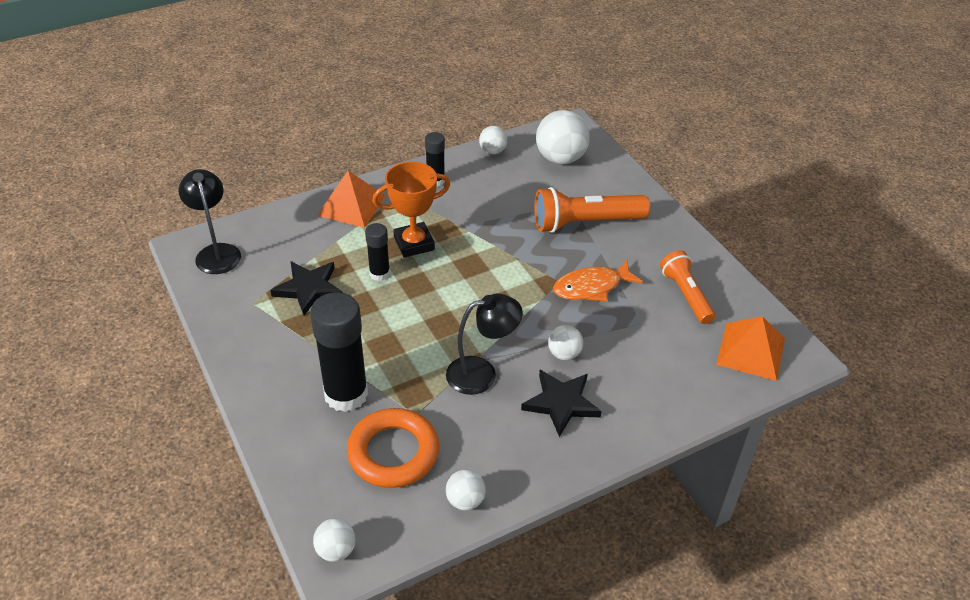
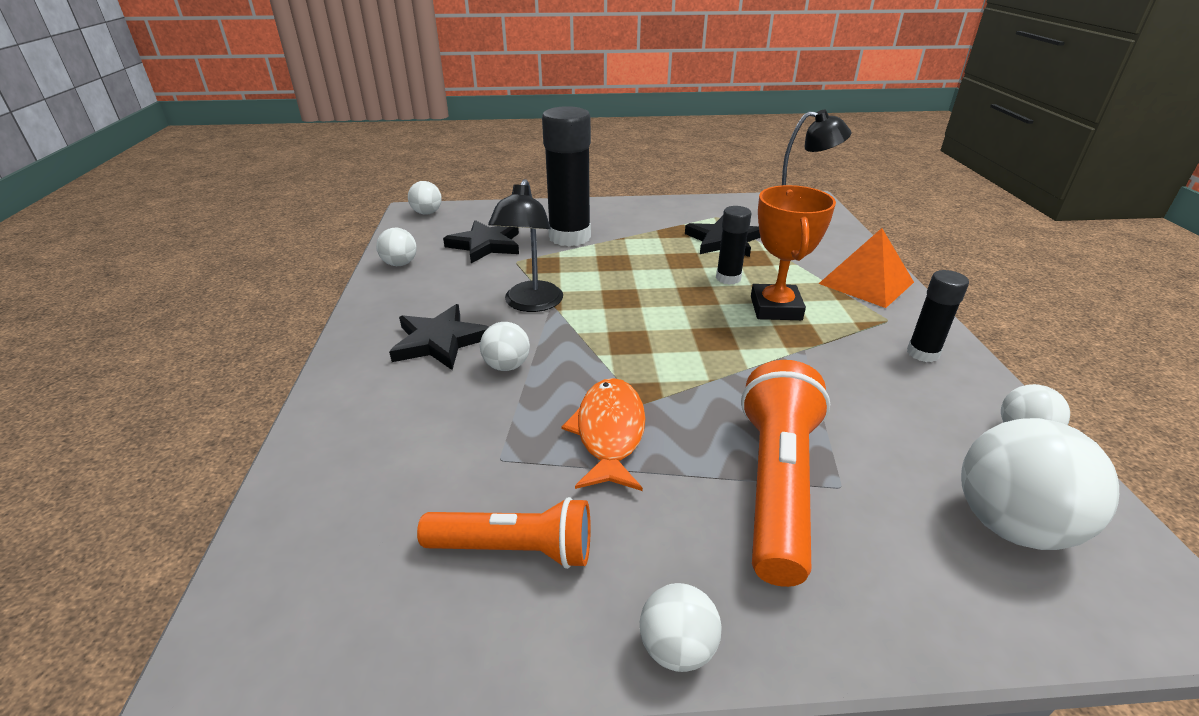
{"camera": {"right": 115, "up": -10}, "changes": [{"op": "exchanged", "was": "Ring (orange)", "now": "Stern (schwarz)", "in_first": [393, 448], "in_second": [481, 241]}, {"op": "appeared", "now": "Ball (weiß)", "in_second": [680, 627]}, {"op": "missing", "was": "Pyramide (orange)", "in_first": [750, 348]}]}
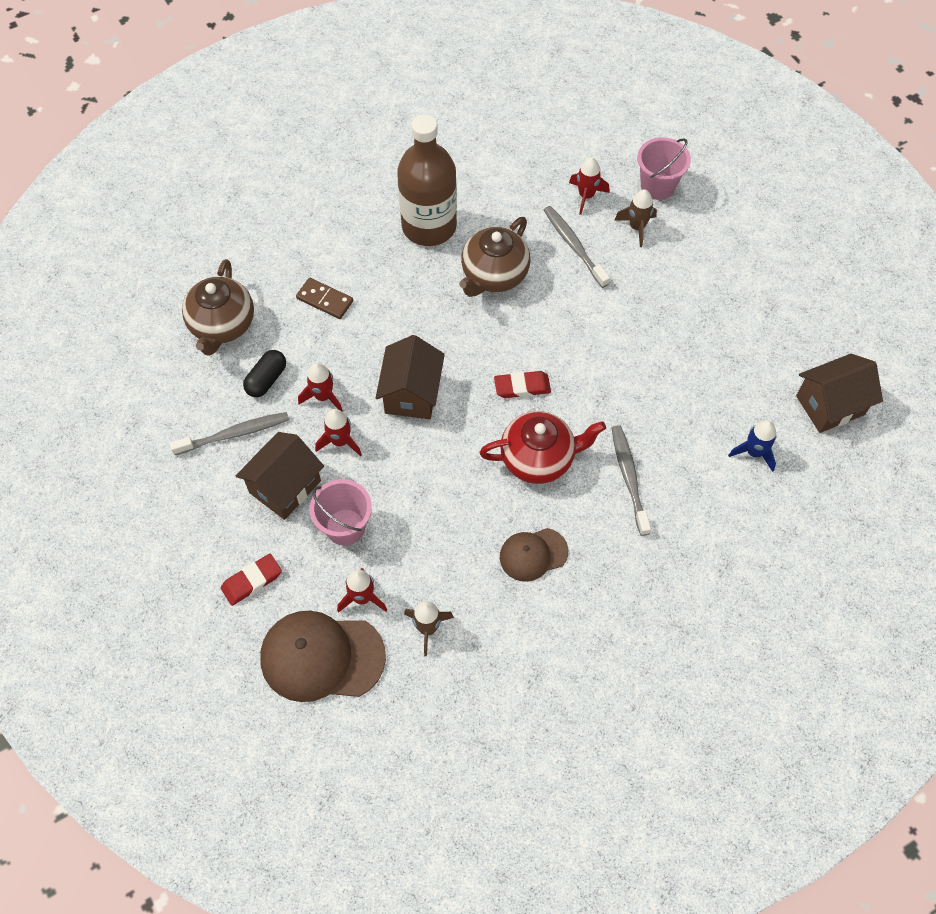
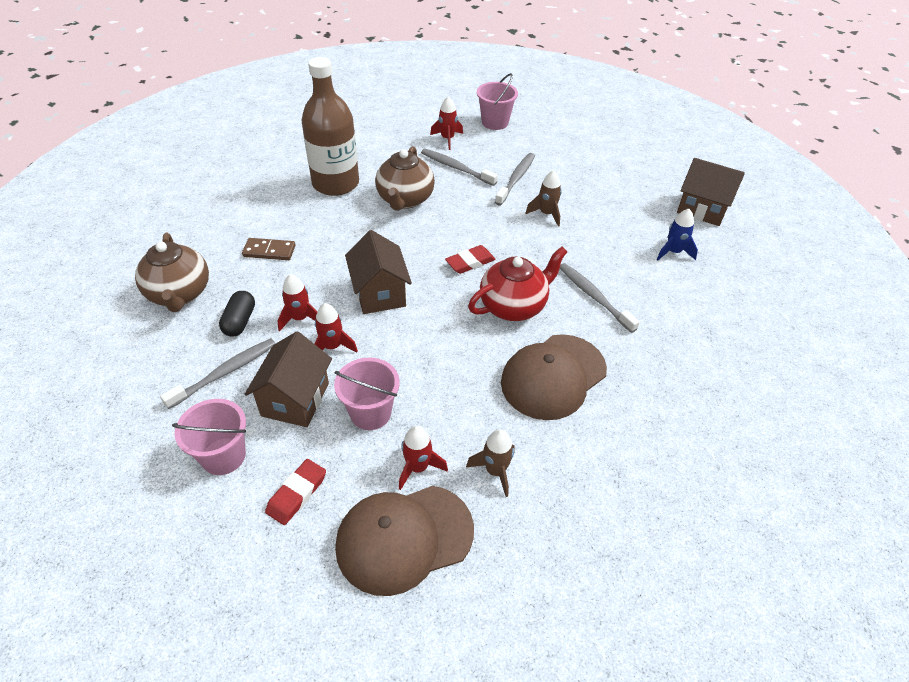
{"camera": {"right": -25, "up": -15}, "changes": [{"op": "appeared", "now": "Eimer (rosa)", "in_second": [209, 437]}, {"op": "appeared", "now": "Zahnbürste (grau)", "in_second": [515, 179]}, {"op": "size", "was": "Kappe (braun)", "in_first": [534, 555], "in_second": [554, 377], "ratio": 1.72}, {"op": "relocated", "was": "Rakete (braun)", "in_first": [636, 218], "in_second": [544, 198]}, {"op": "spun", "was": "Haus (braun)", "in_first": [839, 393], "in_second": [711, 192], "clockwise": 75}]}
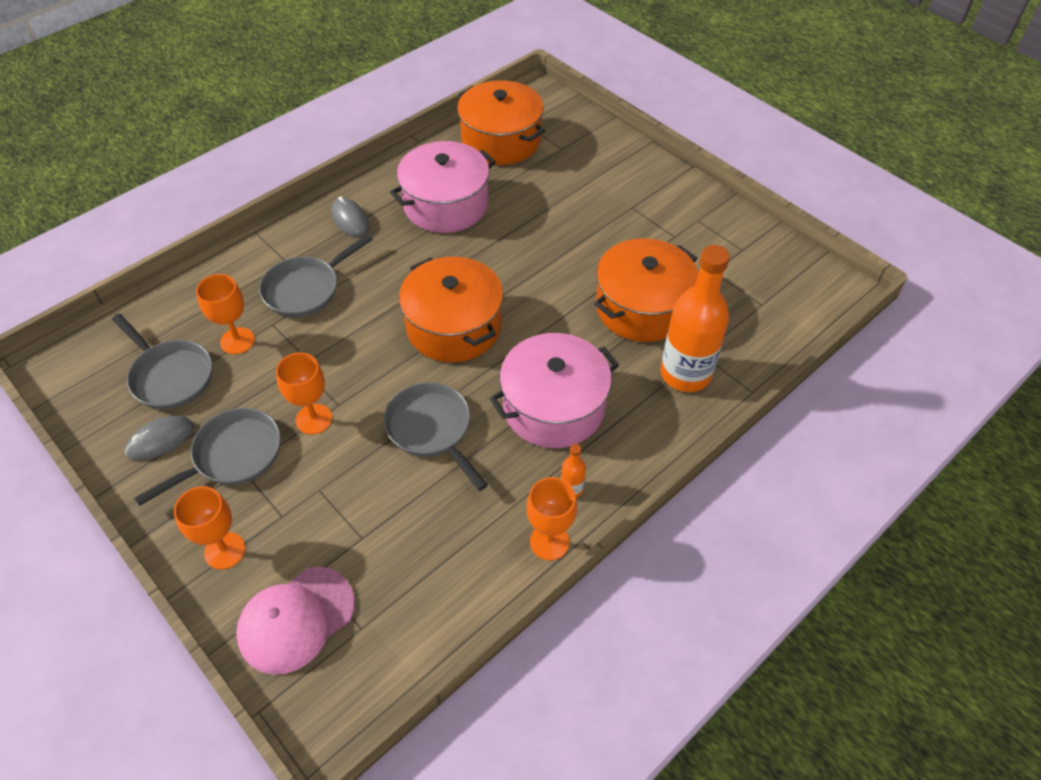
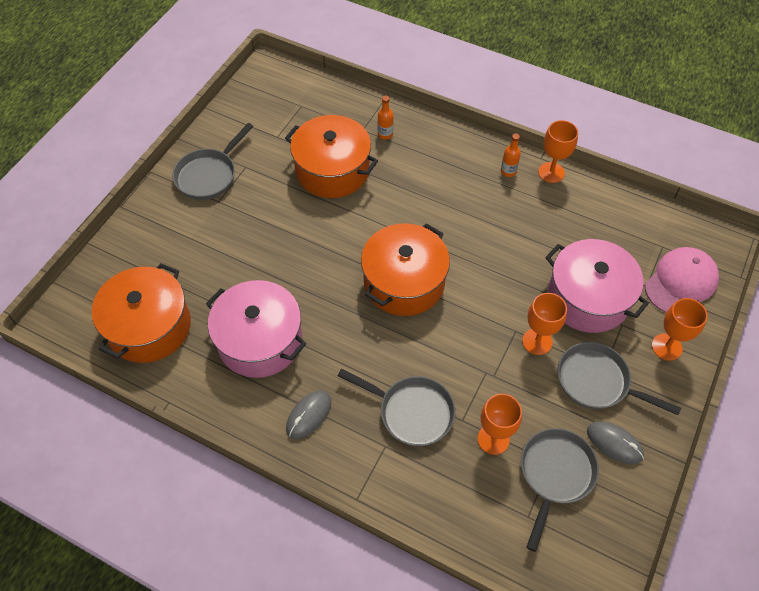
{"camera": {"right": -110, "up": 5}, "changes": [{"op": "relocated", "was": "Pfanne (grau)", "in_first": [436, 436], "in_second": [213, 161]}, {"op": "size", "was": "Flasche (orange)", "in_first": [695, 318], "in_second": [385, 118], "ratio": 0.41}, {"op": "relocated", "was": "Kochtopf (rosa)", "in_first": [554, 390], "in_second": [597, 286]}, {"op": "spun", "was": "Kappe (rosa)", "in_first": [295, 621], "in_second": [682, 280], "clockwise": -75}]}
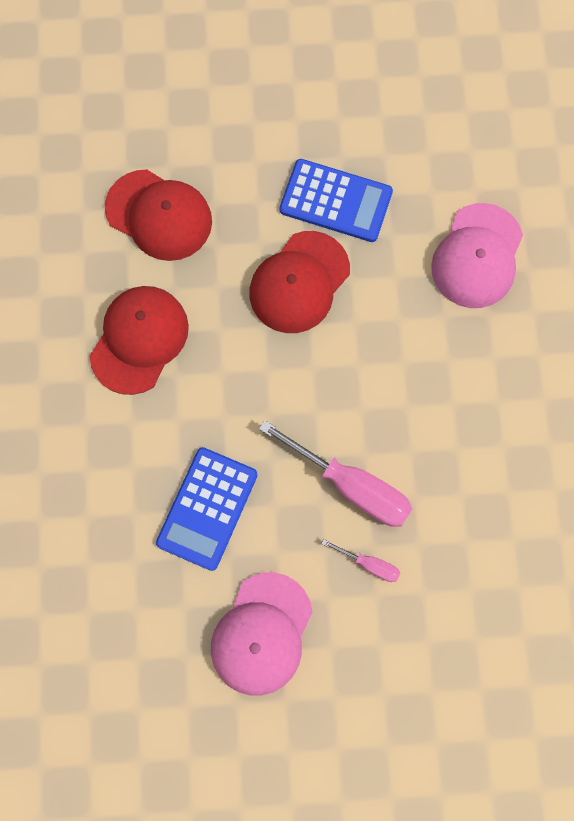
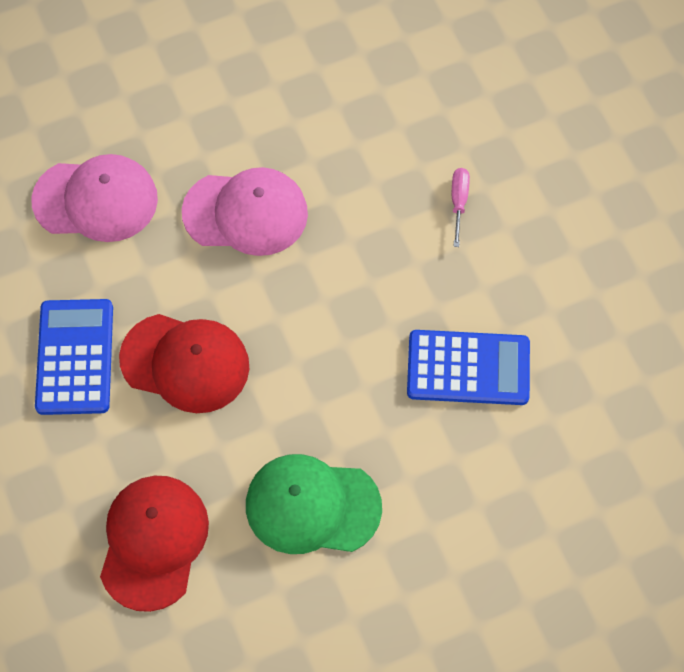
{"camera": {"right": -110, "up": -10}, "changes": [{"op": "relocated", "was": "Kappe (rosa)", "in_first": [262, 633], "in_second": [245, 211]}, {"op": "colour", "was": "Kappe (rot)", "now": "Kappe (grün)", "in_first": [139, 340], "in_second": [314, 504]}, {"op": "missing", "was": "Schraubenzieher (rosa)", "in_first": [335, 473]}]}
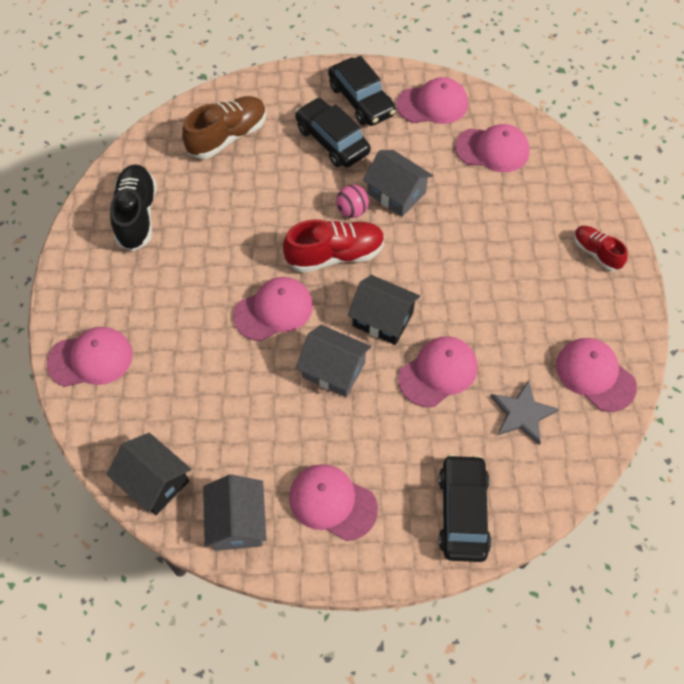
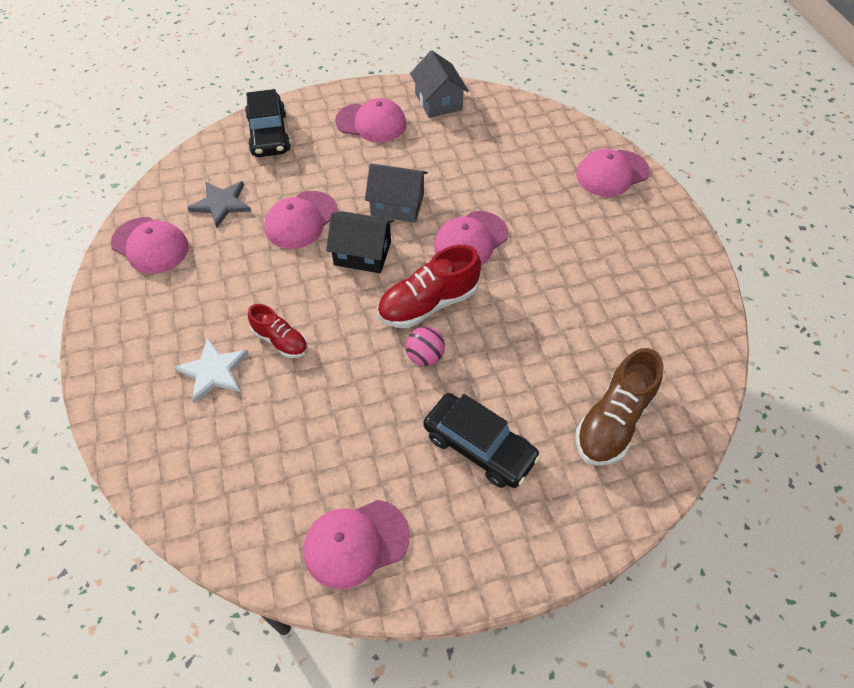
{"camera": {"right": 165, "up": -5}, "changes": [{"op": "appeared", "now": "Stern (weiß)", "in_second": [211, 370]}, {"op": "relocated", "was": "Schuh (rot)", "in_first": [601, 248], "in_second": [278, 331]}, {"op": "missing", "was": "Haus (schwarz)", "in_first": [148, 474]}, {"op": "missing", "was": "Schuh (schwarz)", "in_first": [133, 207]}, {"op": "missing", "was": "Auto (schwarz)", "in_first": [362, 91]}, {"op": "missing", "was": "Haus (grau)", "in_first": [398, 183]}, {"op": "missing", "was": "Kappe (rosa)", "in_first": [492, 148]}]}
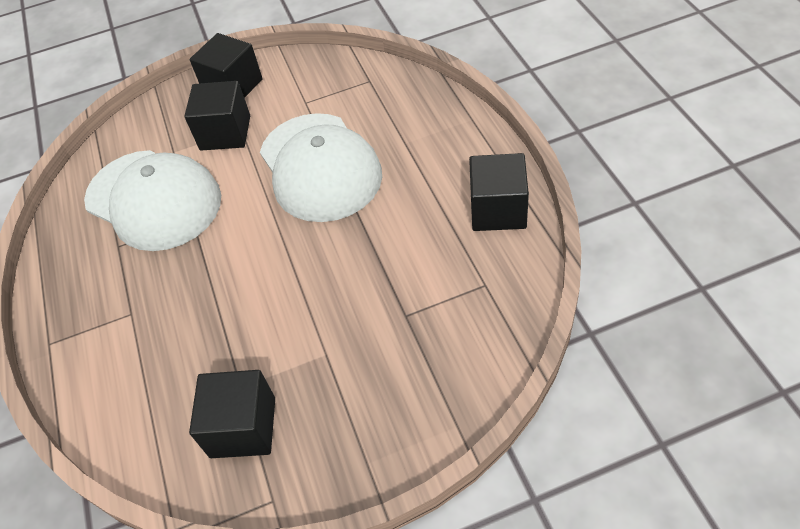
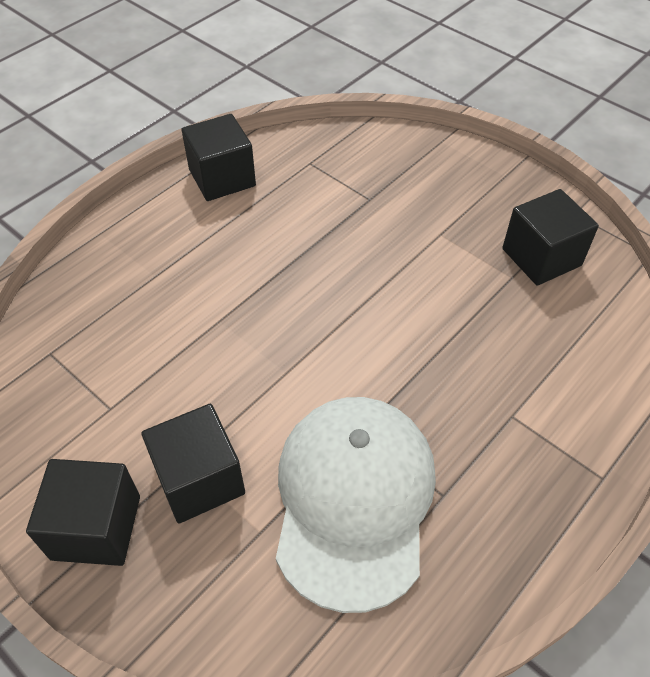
{"camera": {"right": -125, "up": 0}, "changes": [{"op": "missing", "was": "Kappe (weiß)", "in_first": [321, 167]}]}
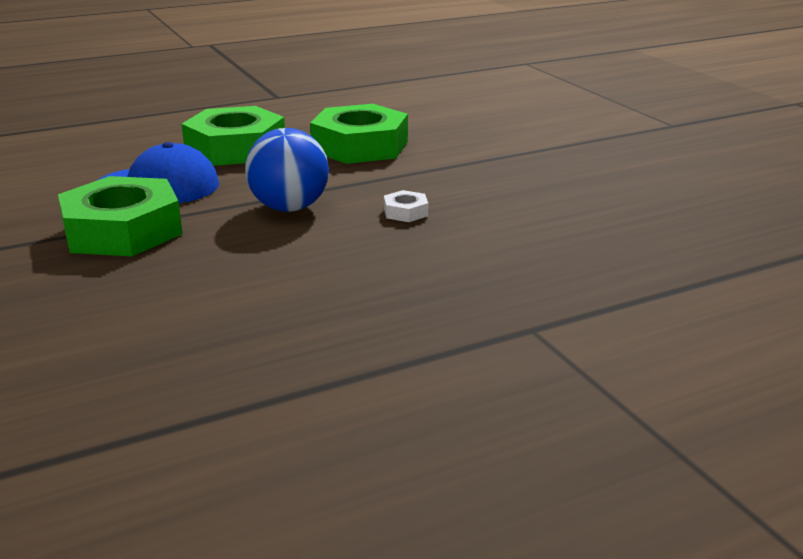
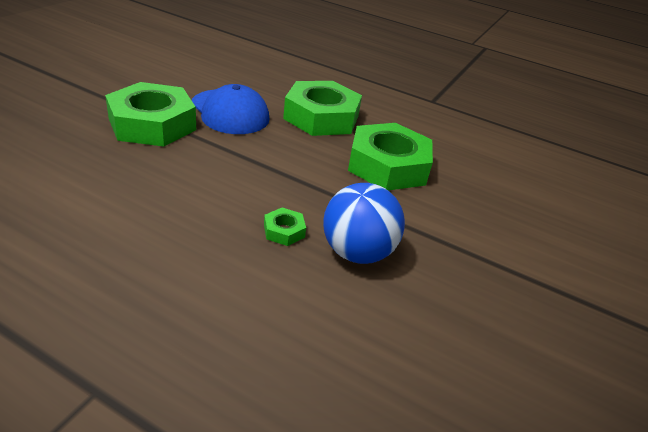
{"camera": {"right": 50, "up": 10}, "changes": [{"op": "colour", "was": "Sechskantmutter (weiß)", "now": "Sechskantmutter (grün)", "in_first": [406, 206], "in_second": [285, 227]}, {"op": "relocated", "was": "Ball (blau)", "in_first": [287, 170], "in_second": [364, 223]}]}
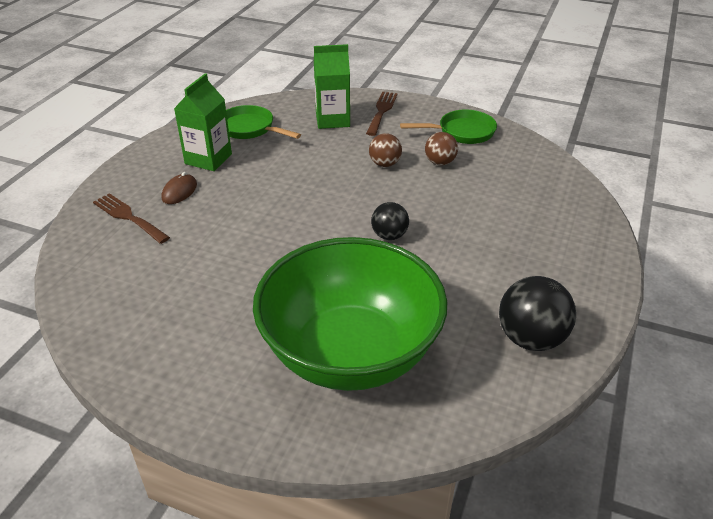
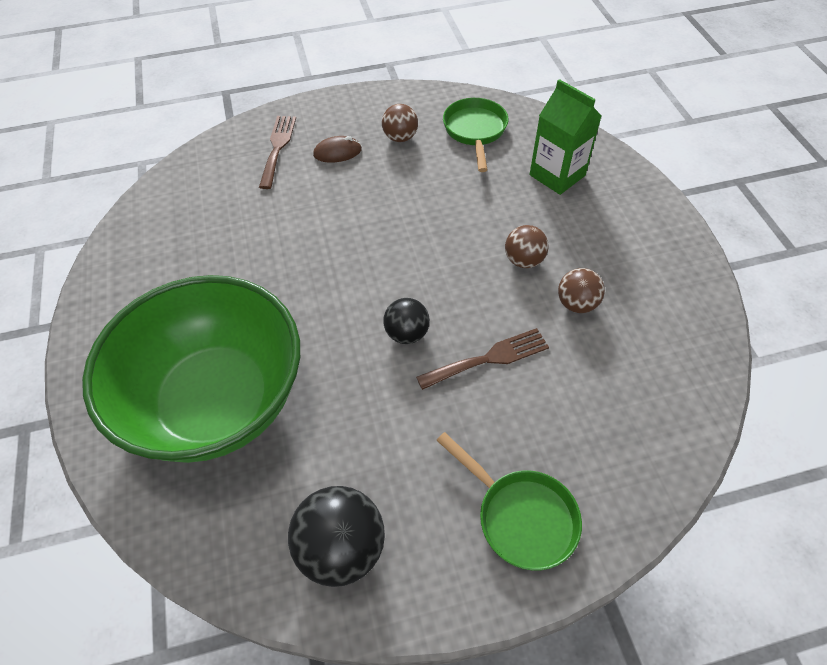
{"camera": {"right": 55, "up": 15}, "changes": [{"op": "exchanged", "was": "Getränkekarton (grün)", "now": "Ball (braun)", "in_first": [203, 122], "in_second": [400, 123]}, {"op": "relocated", "was": "Gabel (braun)", "in_first": [382, 114], "in_second": [482, 359]}, {"op": "relocated", "was": "Pfanne (grün)", "in_first": [448, 127], "in_second": [509, 501]}]}
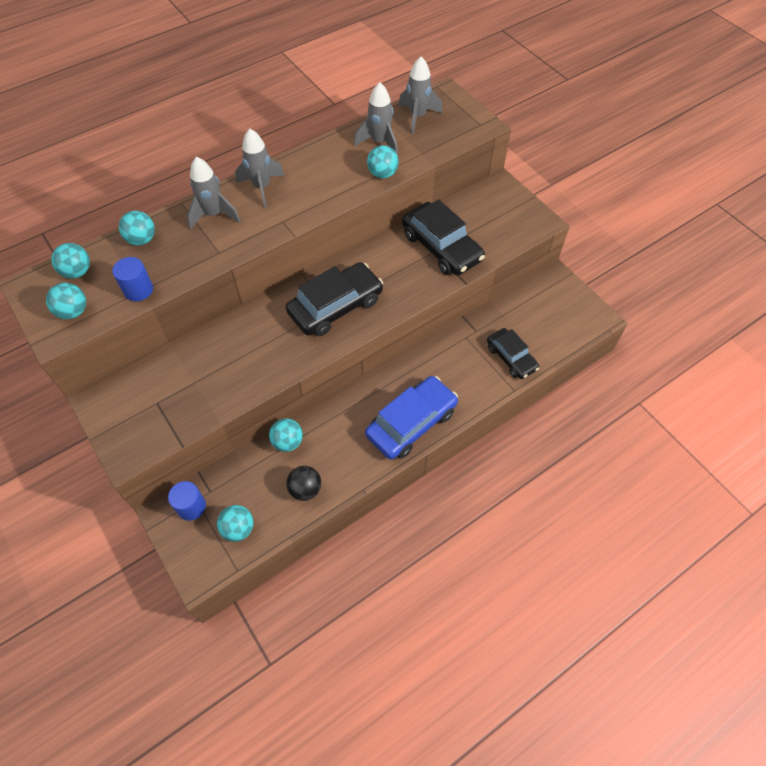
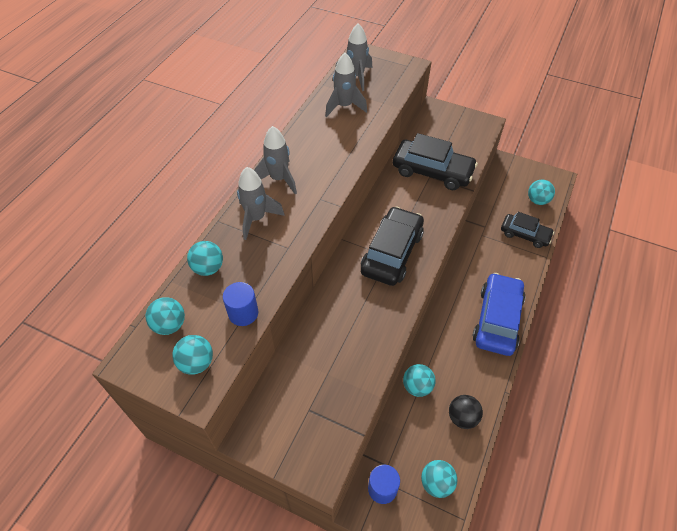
{"camera": {"right": -30, "up": -5}, "changes": [{"op": "relocated", "was": "Ball (türkis)", "in_first": [383, 161], "in_second": [541, 192]}]}
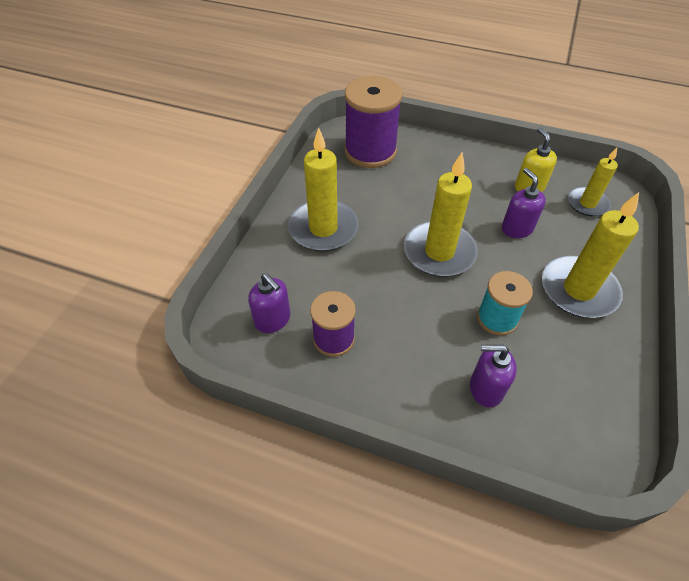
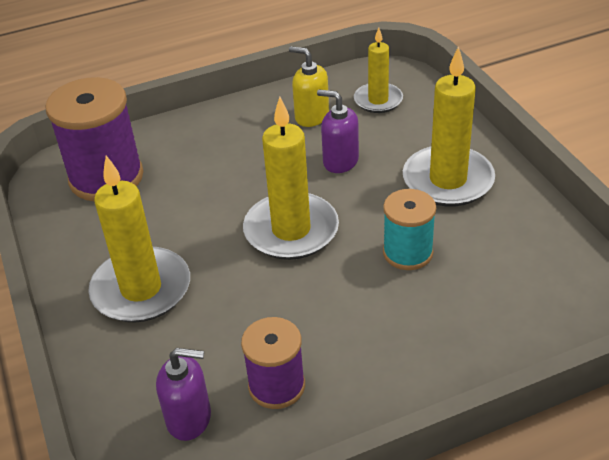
{"camera": {"right": -40, "up": -10}, "changes": [{"op": "missing", "was": "Seifenspender (lila)", "in_first": [493, 376]}]}
